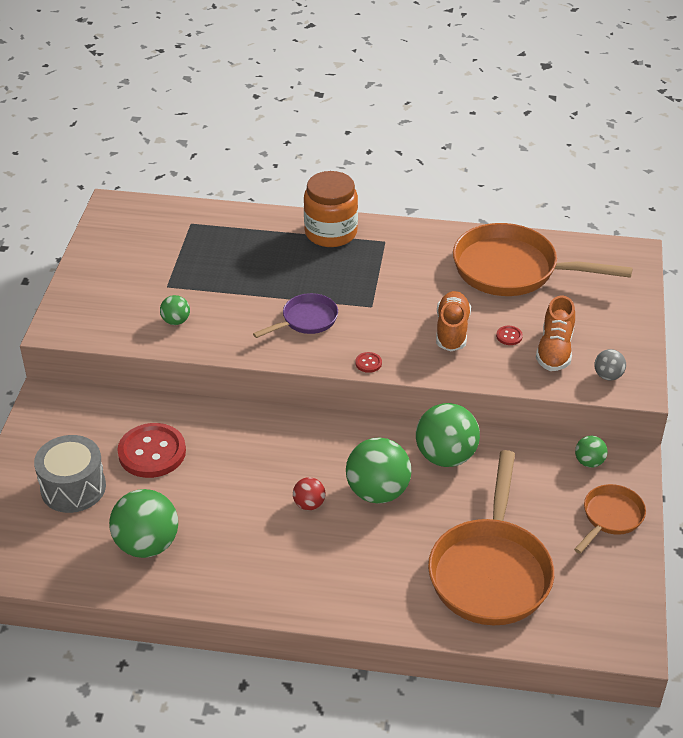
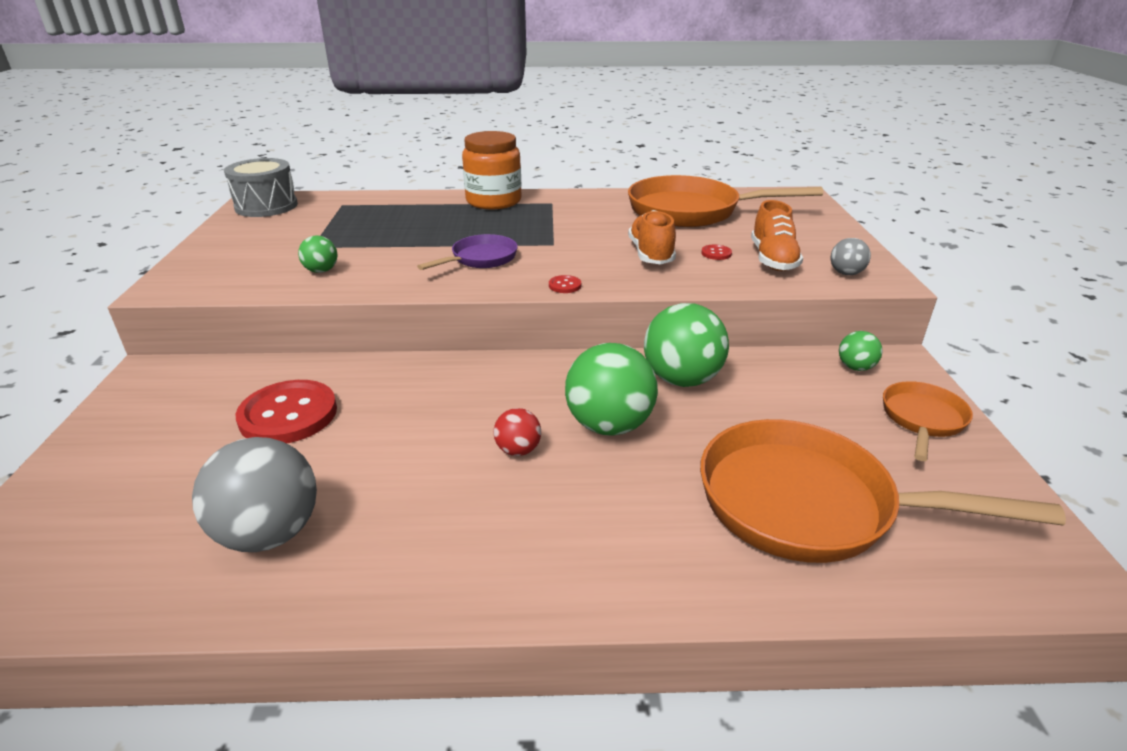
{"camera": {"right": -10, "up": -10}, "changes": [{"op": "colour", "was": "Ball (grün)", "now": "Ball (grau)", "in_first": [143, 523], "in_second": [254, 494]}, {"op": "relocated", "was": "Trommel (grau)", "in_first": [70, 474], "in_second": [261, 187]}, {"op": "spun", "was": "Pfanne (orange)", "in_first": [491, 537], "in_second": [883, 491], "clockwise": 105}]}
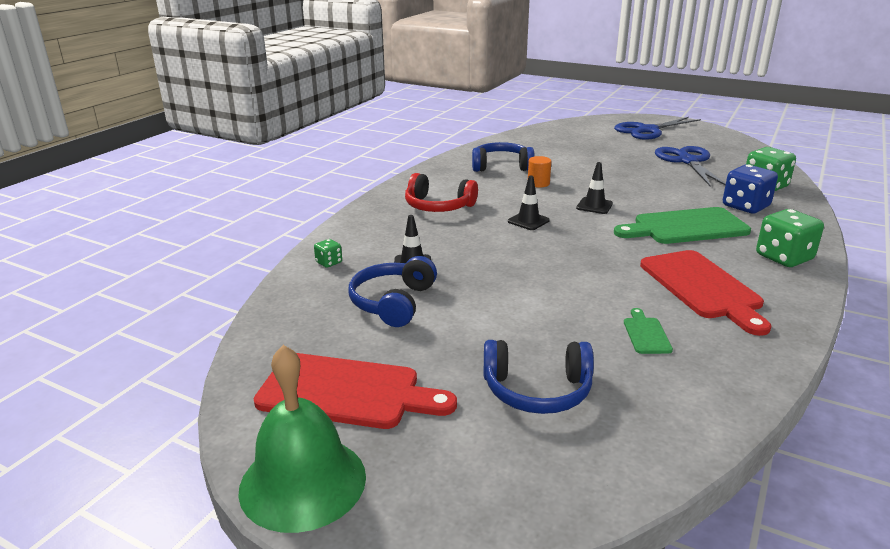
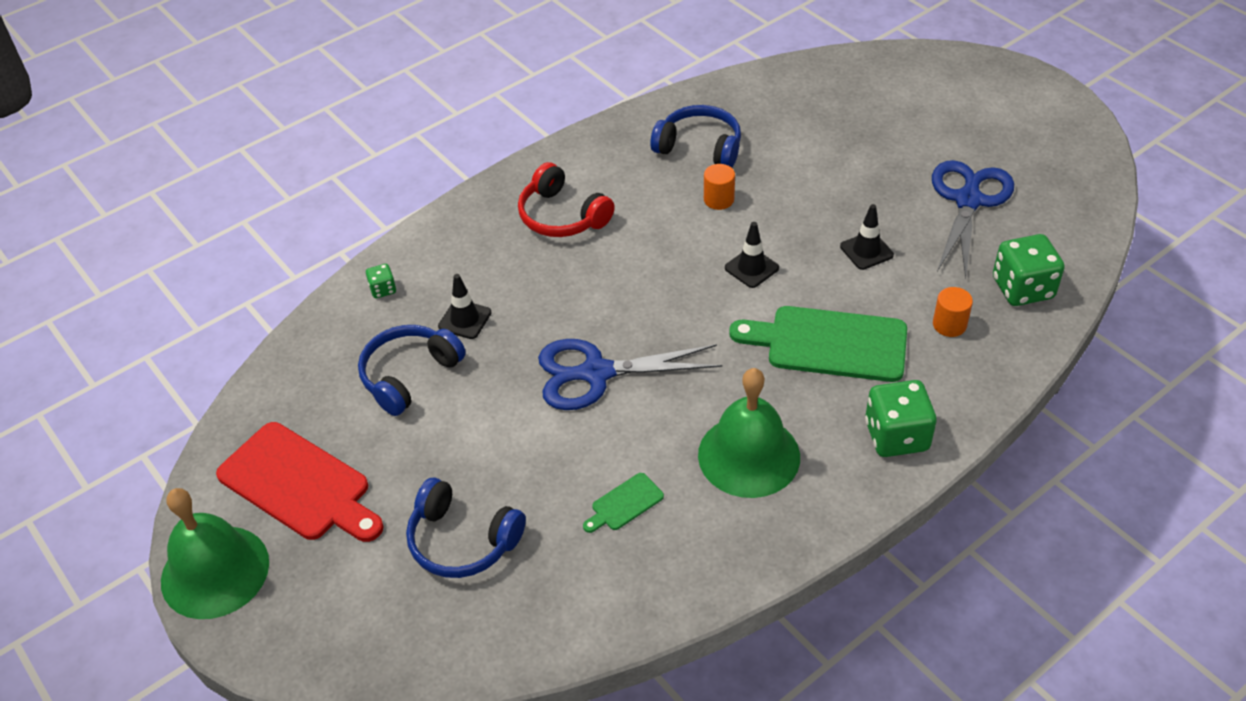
{"camera": {"right": 25, "up": 20}, "changes": [{"op": "relocated", "was": "Schere (blau)", "in_first": [657, 128], "in_second": [630, 374]}, {"op": "spun", "was": "Schneidebrett (grün)", "in_first": [648, 331], "in_second": [623, 503], "clockwise": -150}, {"op": "exchanged", "was": "Schneidebrett (rot)", "now": "Glocke (grün)", "in_first": [705, 293], "in_second": [749, 433]}, {"op": "relocated", "was": "Leitkegel (schwarz)", "in_first": [529, 203], "in_second": [867, 237]}, {"op": "exchanged", "was": "Spielwürfel (blau)", "now": "Vollzylinder (orange)", "in_first": [750, 189], "in_second": [953, 312]}]}
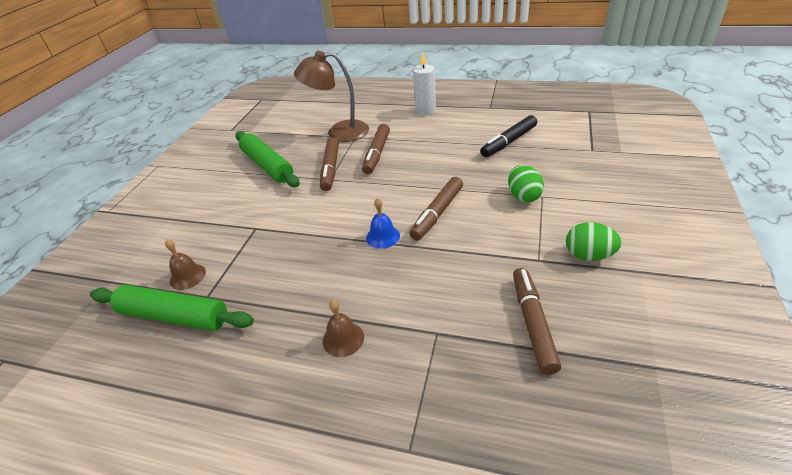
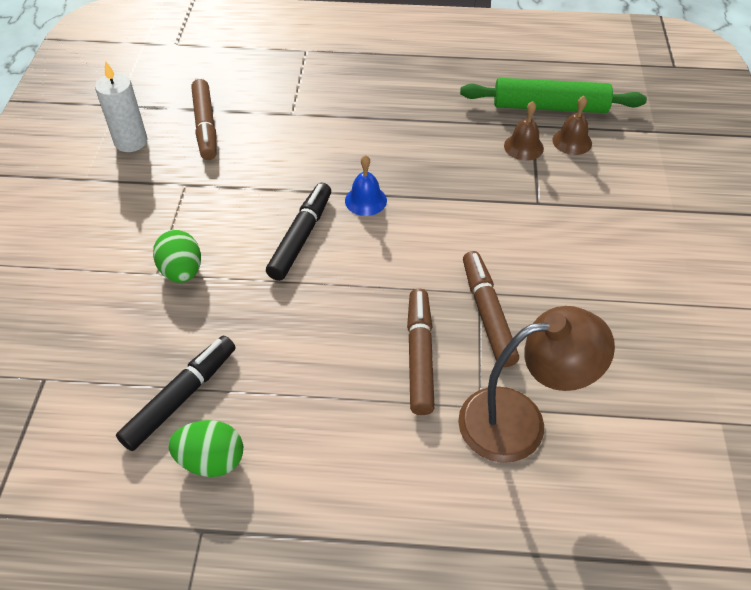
{"camera": {"right": 165, "up": 10}, "changes": [{"op": "relocated", "was": "Kerze (weiß)", "in_first": [424, 84], "in_second": [121, 106]}, {"op": "relocated", "was": "Ei (grün)", "in_first": [594, 241], "in_second": [205, 448]}, {"op": "colour", "was": "Filzstift (braun)", "now": "Filzstift (schwarz)", "in_first": [436, 208], "in_second": [298, 232]}, {"op": "relocated", "was": "Glocke (braun)", "in_first": [343, 328], "in_second": [524, 131]}, {"op": "missing", "was": "Nudelholz (grün)", "in_first": [267, 159]}]}
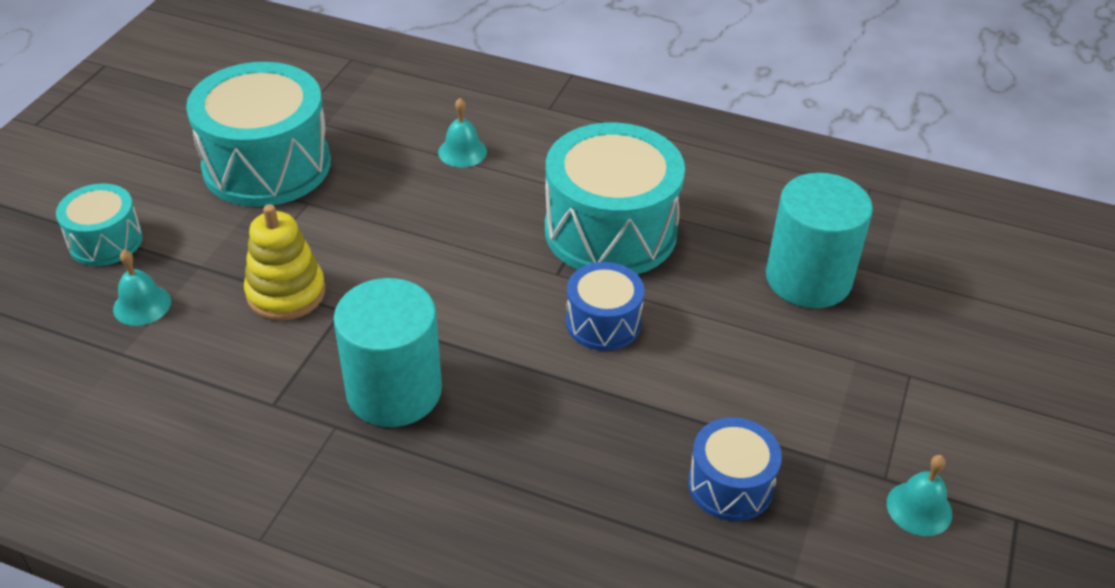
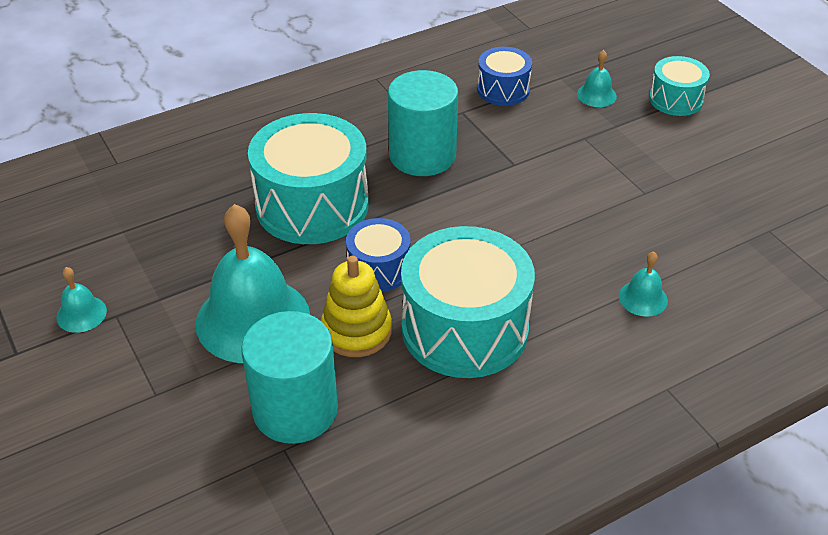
{"camera": {"right": 130, "up": 0}, "changes": [{"op": "appeared", "now": "Glocke (türkis)", "in_second": [252, 283]}, {"op": "relocated", "was": "Trommel (türkis)", "in_first": [258, 134], "in_second": [308, 178]}, {"op": "relocated", "was": "Stapelspielzeug (gelb)", "in_first": [284, 262], "in_second": [356, 306]}, {"op": "relocated", "was": "Trommel (blau)", "in_first": [735, 469], "in_second": [504, 76]}]}
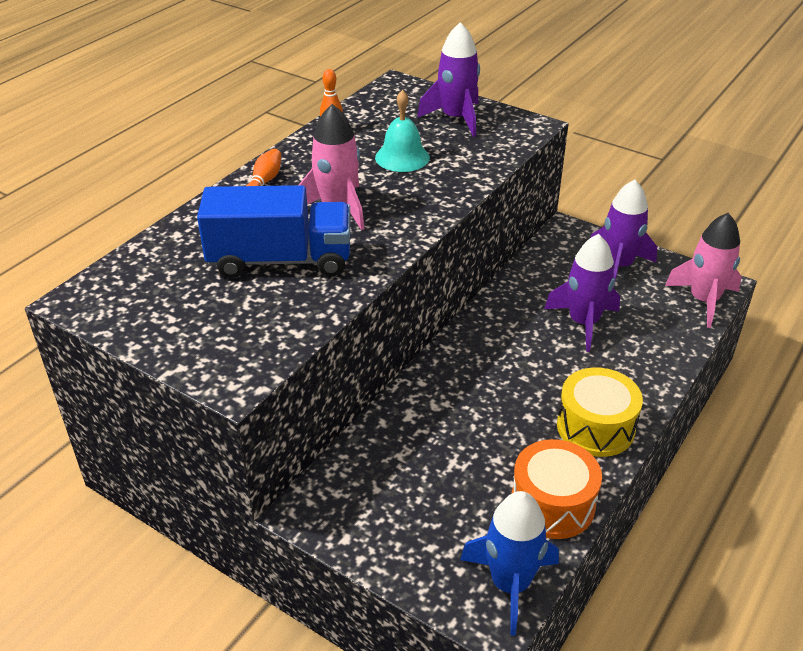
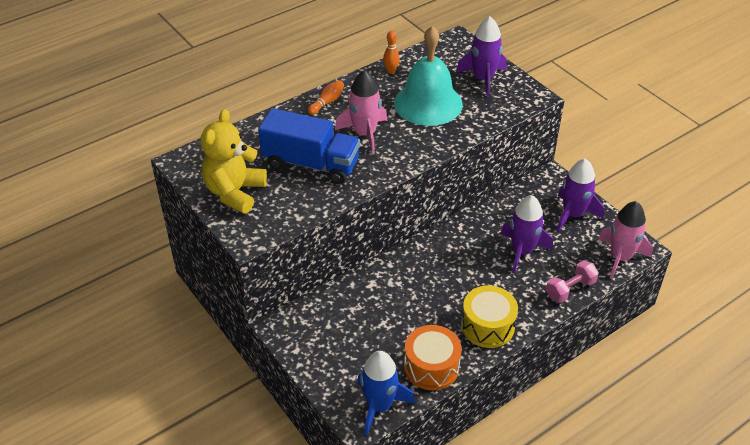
{"camera": {"right": 20, "up": 5}, "changes": [{"op": "appeared", "now": "Teddybär (gelb)", "in_second": [234, 161]}, {"op": "size", "was": "Glocke (türkis)", "in_first": [402, 131], "in_second": [428, 76], "ratio": 1.75}, {"op": "appeared", "now": "Hantel (rosa)", "in_second": [572, 282]}]}
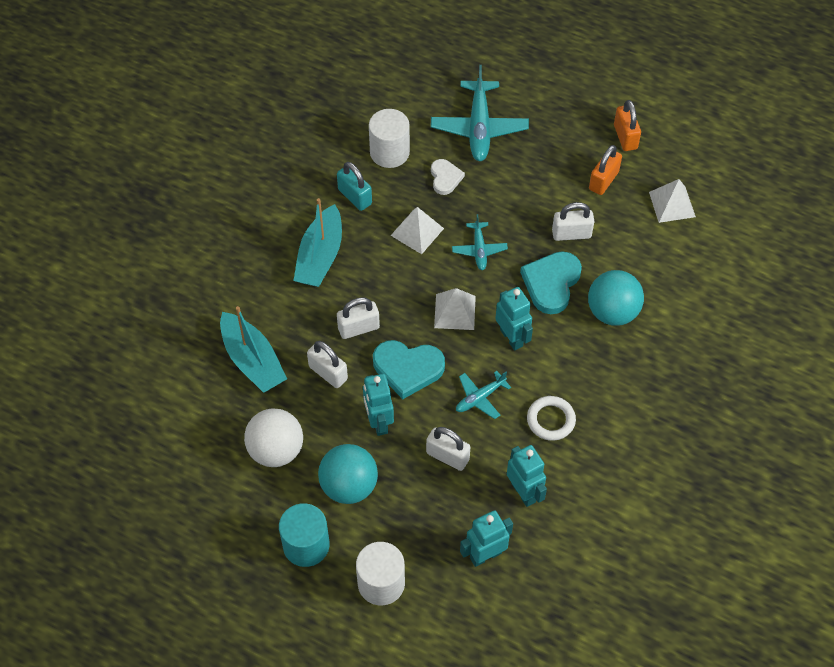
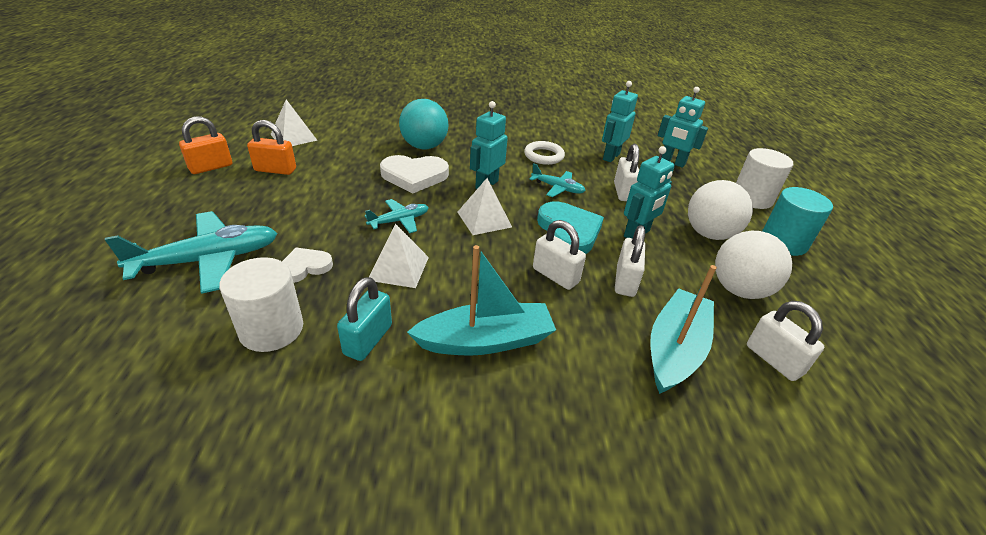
{"camera": {"right": -120, "up": -20}, "changes": [{"op": "colour", "was": "Herz (türkis)", "now": "Herz (weiß)", "in_first": [551, 282], "in_second": [414, 174]}, {"op": "colour", "was": "Ball (türkis)", "now": "Ball (weiß)", "in_first": [348, 474], "in_second": [720, 210]}, {"op": "relocated", "was": "Vorhängeschloss (weiß)", "in_first": [573, 221], "in_second": [785, 341]}]}
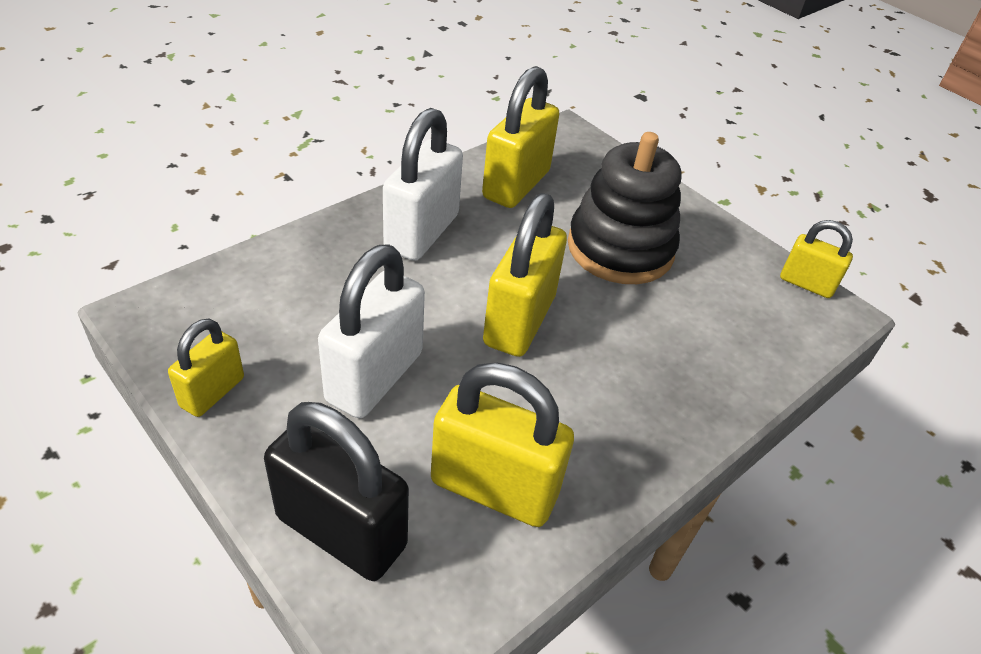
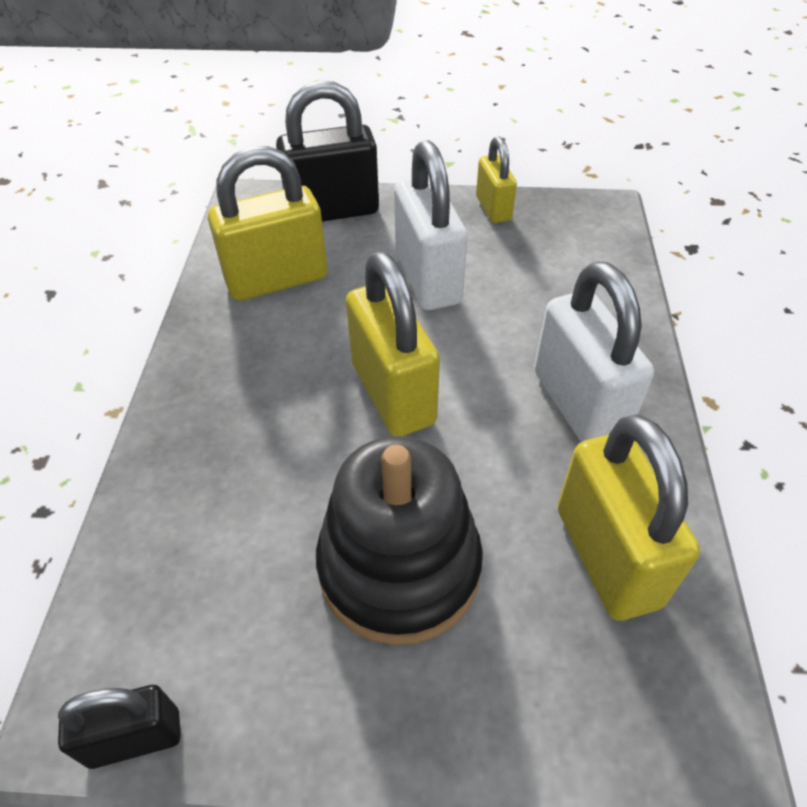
{"camera": {"right": 140, "up": 5}, "changes": [{"op": "colour", "was": "Vorhängeschloss (gelb)", "now": "Vorhängeschloss (schwarz)", "in_first": [816, 259], "in_second": [119, 727]}]}
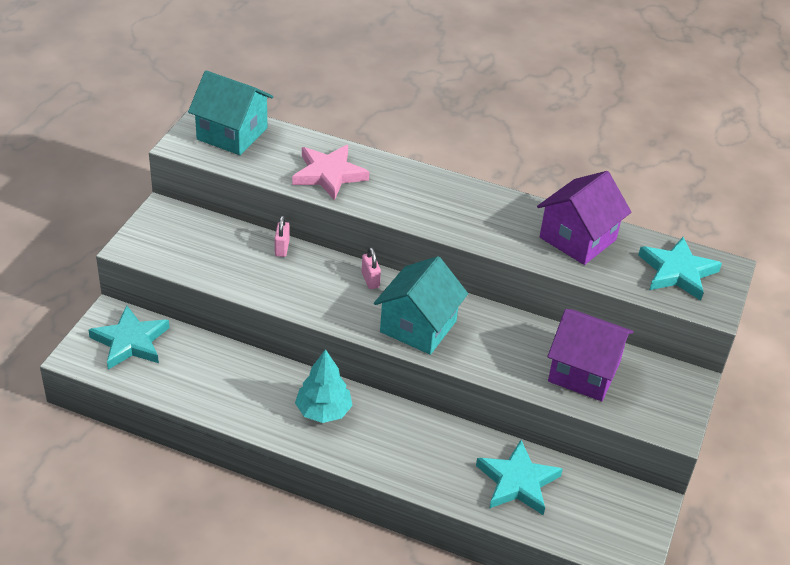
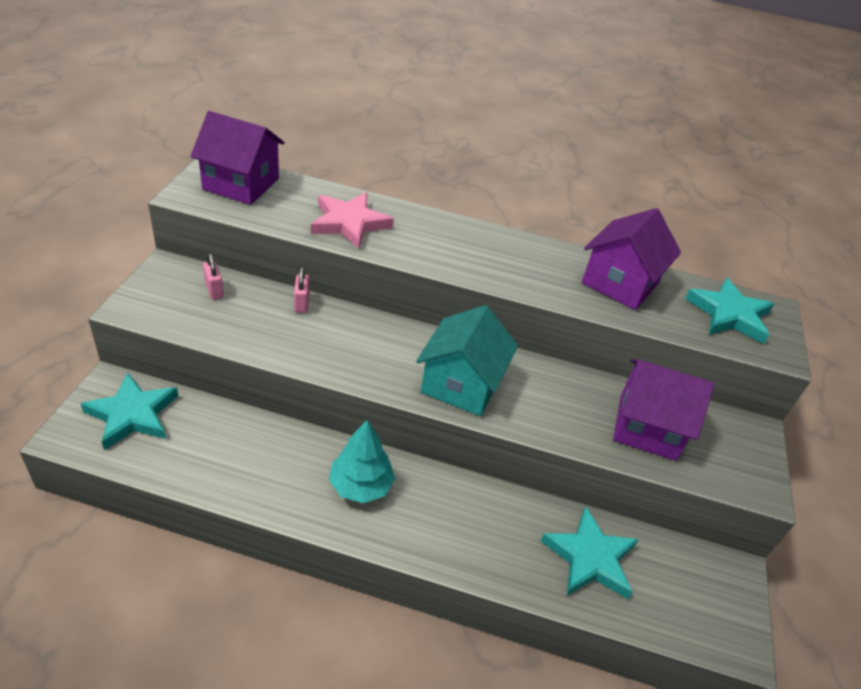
{"camera": {"right": -10, "up": 0}, "changes": [{"op": "colour", "was": "Haus (türkis)", "now": "Haus (lila)", "in_first": [230, 112], "in_second": [238, 158]}, {"op": "relocated", "was": "Vorhängeschloss (rosa)", "in_first": [371, 268], "in_second": [213, 277]}]}
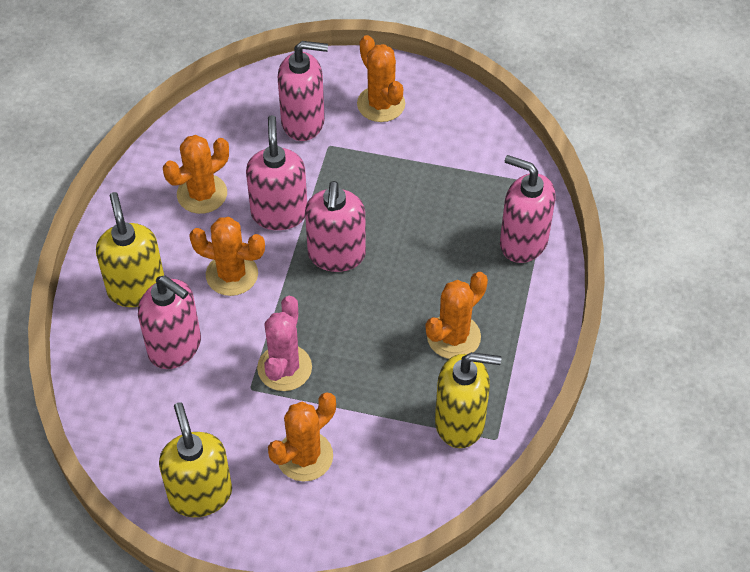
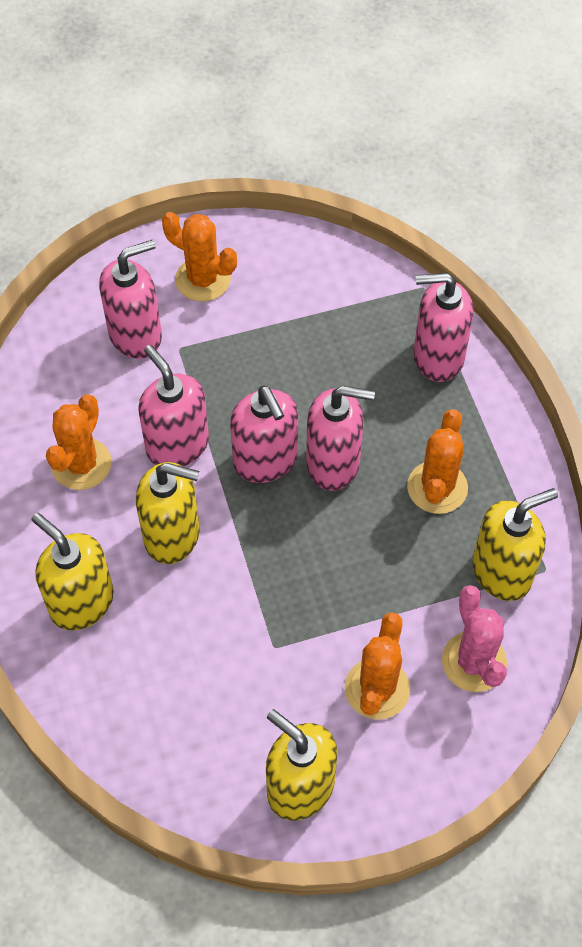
{"camera": {"right": -30, "up": 5}, "changes": [{"op": "exchanged", "was": "Kaktus (orange)", "now": "Seifenspender (gelb)", "in_first": [227, 256], "in_second": [168, 513]}, {"op": "relocated", "was": "Seifenspender (rosa)", "in_first": [169, 322], "in_second": [340, 438]}, {"op": "relocated", "was": "Kaktus (rosa)", "in_first": [284, 343], "in_second": [474, 638]}]}
